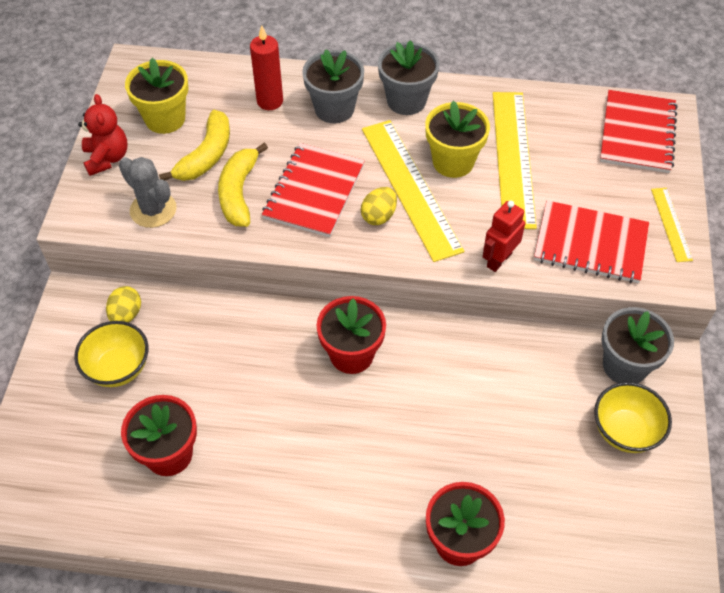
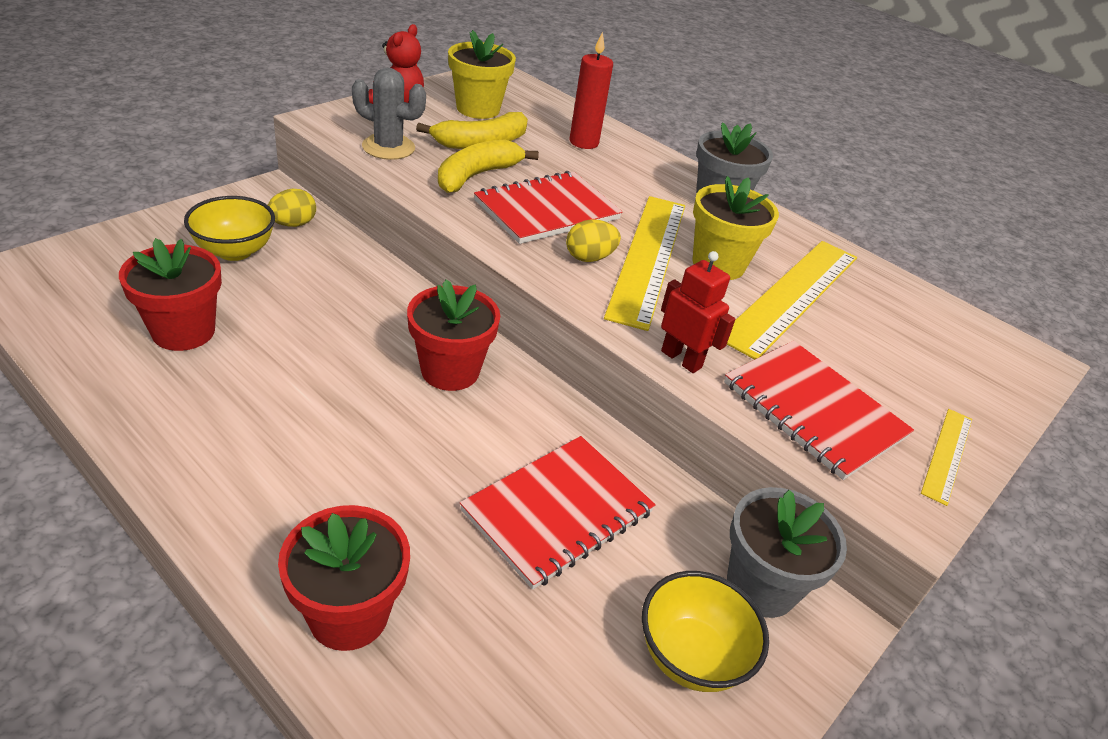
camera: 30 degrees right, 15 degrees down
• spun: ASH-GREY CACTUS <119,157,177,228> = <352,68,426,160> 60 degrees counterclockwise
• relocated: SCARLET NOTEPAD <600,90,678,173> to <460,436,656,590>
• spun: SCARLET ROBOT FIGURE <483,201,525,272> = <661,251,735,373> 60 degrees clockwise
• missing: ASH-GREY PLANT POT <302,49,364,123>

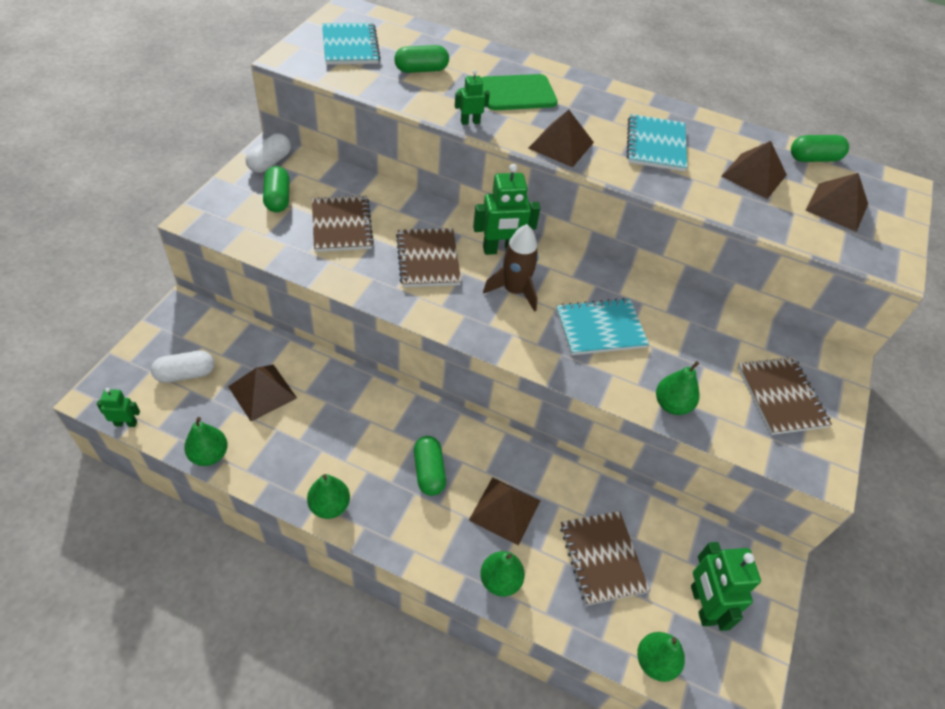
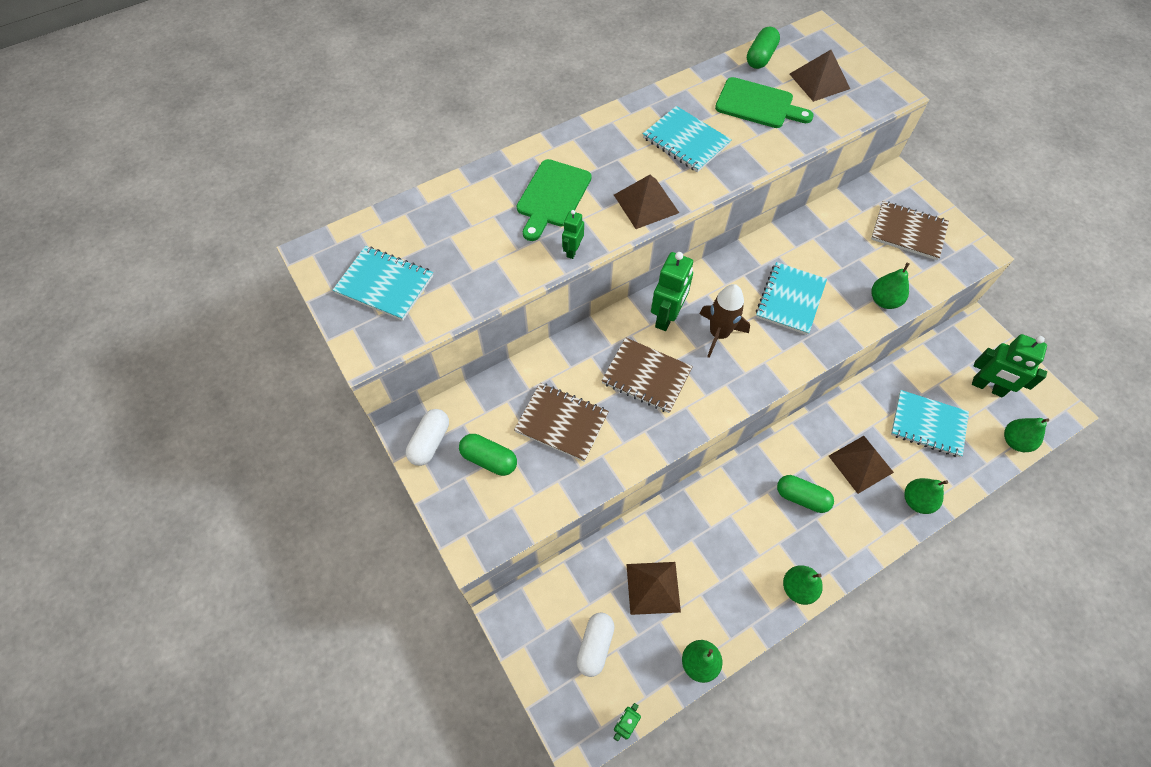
camera: 50 degrees left, 10 degrees up
• spun: SNOW-WHITE PILL <246,133,291,173> = <406,409,449,466> 45 degrees clockwise
• exchanged: BROWN PYRAMID <721,141,787,199> to LEAF-GREEN CHOPPING BOARD <715,77,814,128>
• colour: BROWN NOTEPAD <560,511,650,605> to AQUA NOTEPAD <891,390,969,457>
• missing: LEAF-GREEN PILL <394,45,449,73>

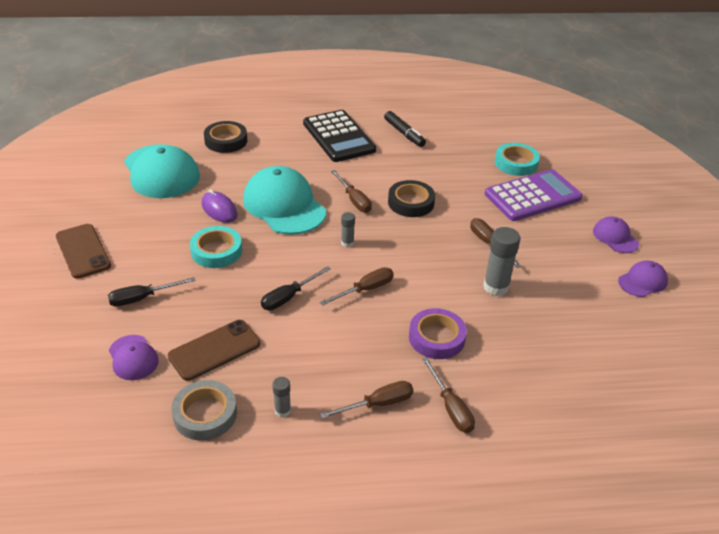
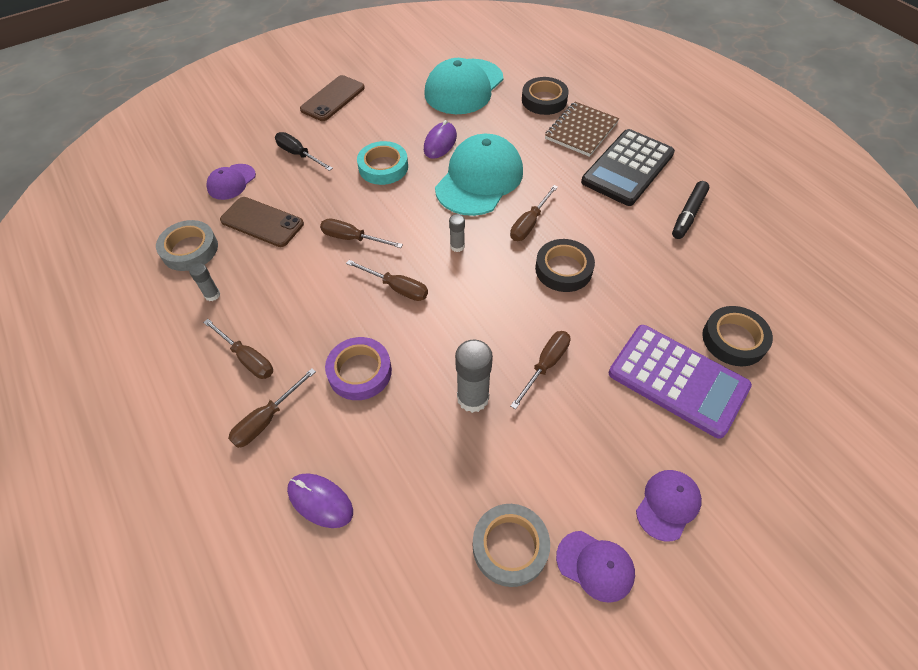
camera: 65 degrees right, 15 degrees up
• appeared: PURPLE MOUSE <287,473,353,528>
• colour: EBONY HAND SCREWDRIVER <261,266,331,310> to BROWN HAND SCREWDRIVER <320,218,403,248>
• appeared: ASH-GREY ROLL OF TAPE <473,504,550,587>
• appeared: BROWN NOTEPAD <545,102,619,157>
• colour: AQUA ROLL OF TAPE <495,143,540,176> to EBONY ROLL OF TAPE <702,306,773,366>

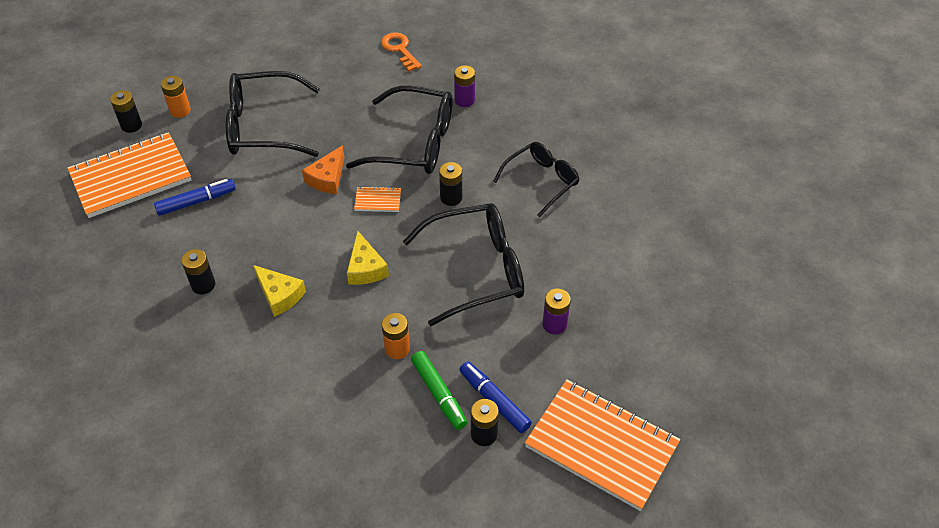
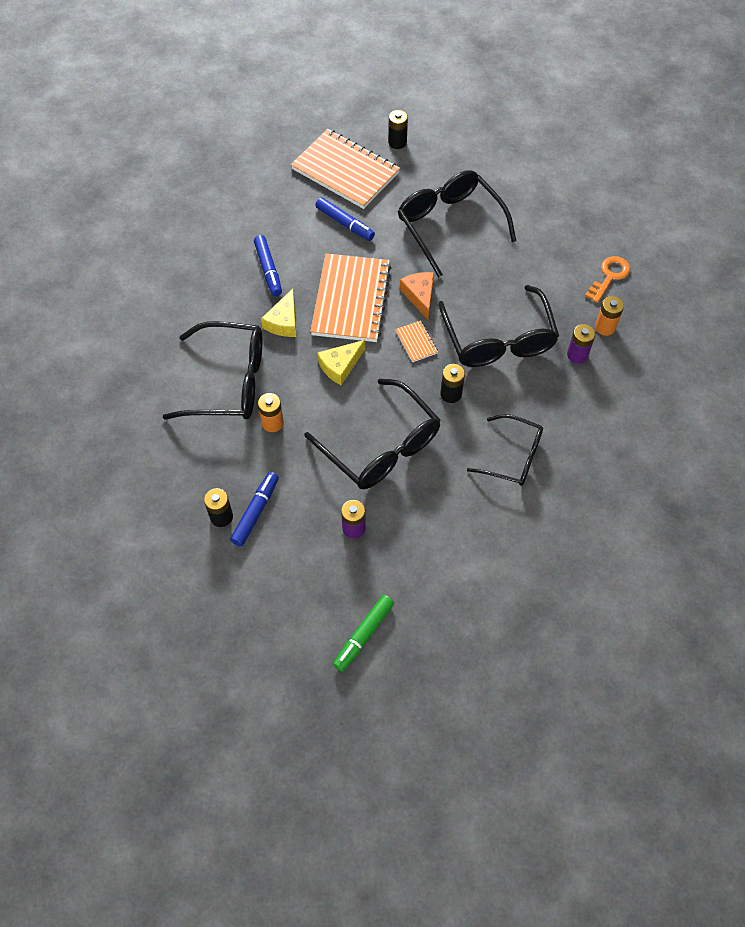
camera: 65 degrees right, 10 degrees up
• appeared: EBONY SPECTACLES <163,321,262,420>
• exchanged: EBONY POWER CELL <181,249,215,294> to ROYAL BLUE FELT PEN <254,235,282,296>
• relocated: ORANGE NOTEPAD <525,380,680,511> to <310,253,391,342>
• relocated: LEAF-GREEN FELT PEN <411,351,467,430> to <333,595,394,672>
• spun: ORANGE CHEESE <302,145,344,194> = <400,272,434,320> 75 degrees clockwise
• relocated: ORANGE POWER CELL <161,76,191,118> to <595,296,624,336>

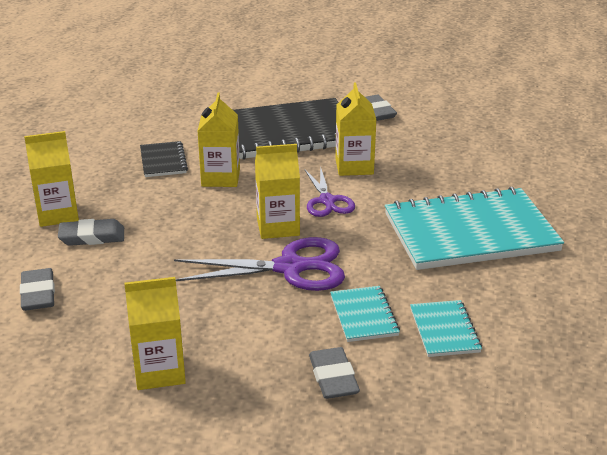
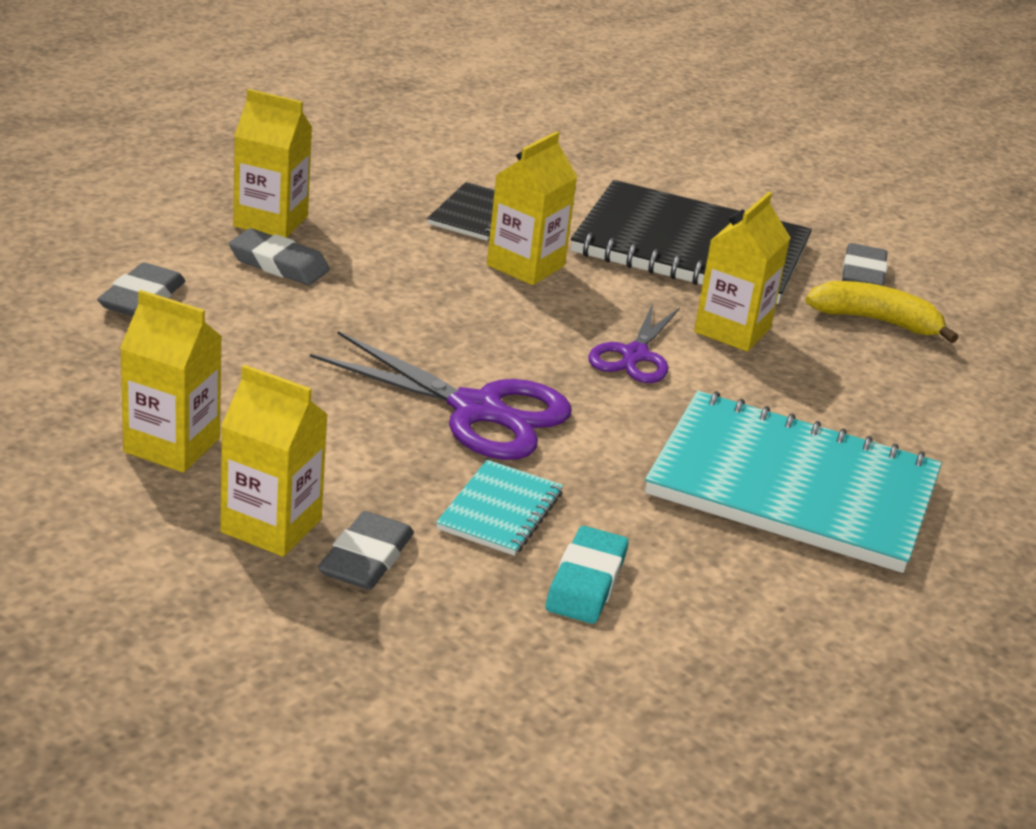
camera: 30 degrees right, 0 degrees up
• relocated: YELLOW CARTON <255,144,300,239> to <220,365,328,557>
• exchanged: AQUA NOTEPAD <410,300,482,357> to AQUA ERASER <545,526,628,624>
• appeared: YELLOW BANANA <806,281,959,343>

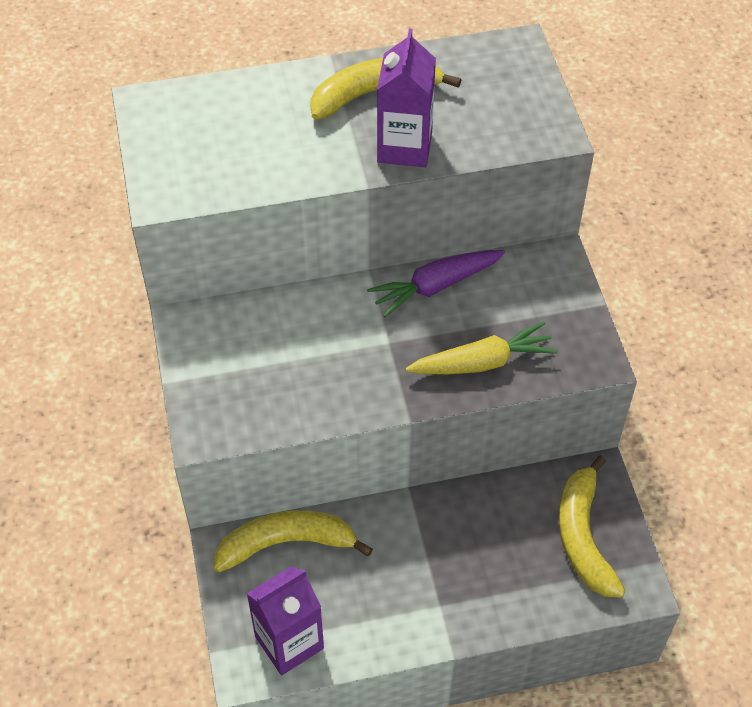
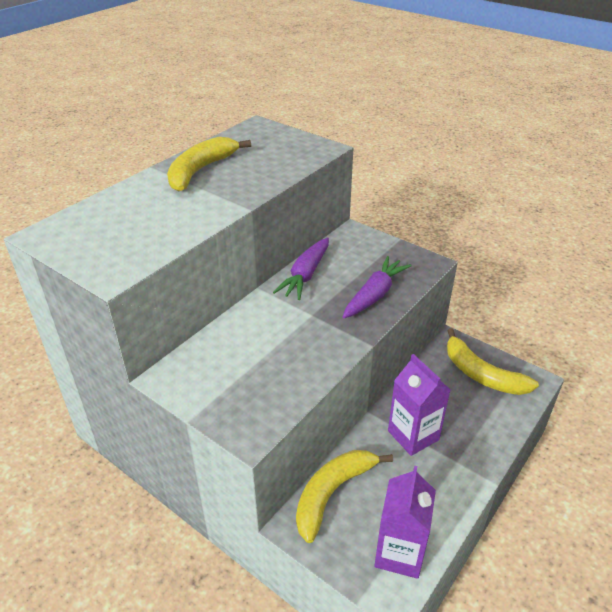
camera: 40 degrees left, 15 degrees down
• colour: YELLOW ROOT VEGETABLE <405,322,558,374> to PURPLE ROOT VEGETABLE <343,256,412,318>
• relocated: PURPLE CARTON <377,28,436,167> to <388,354,450,456>

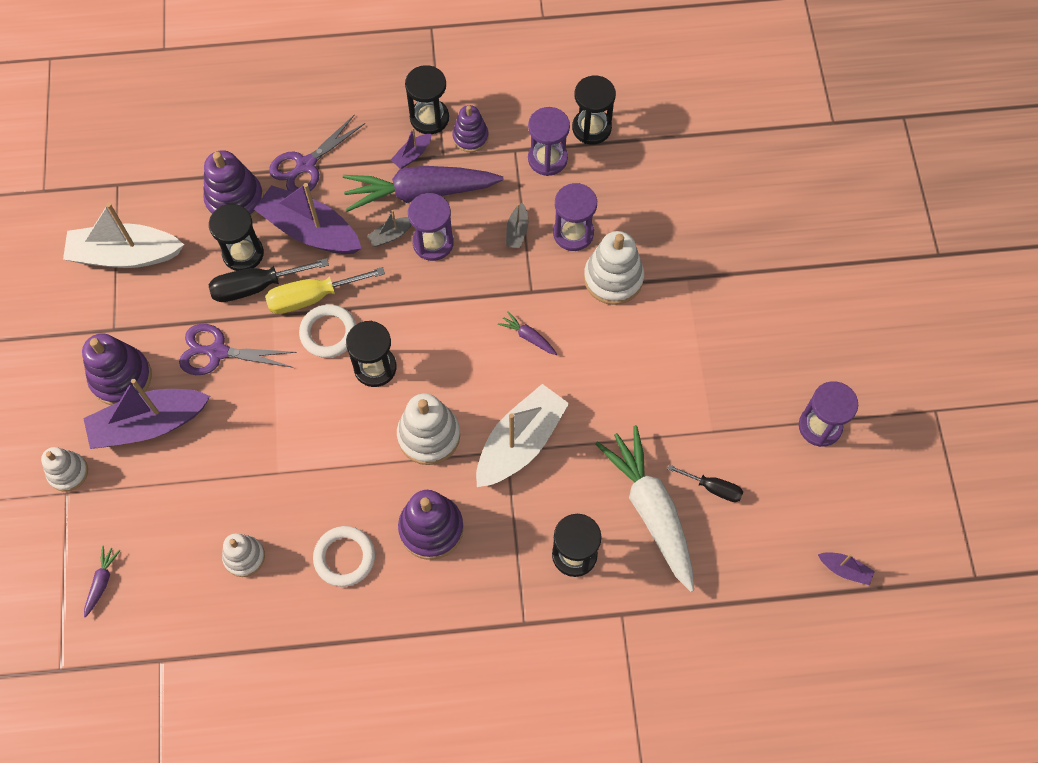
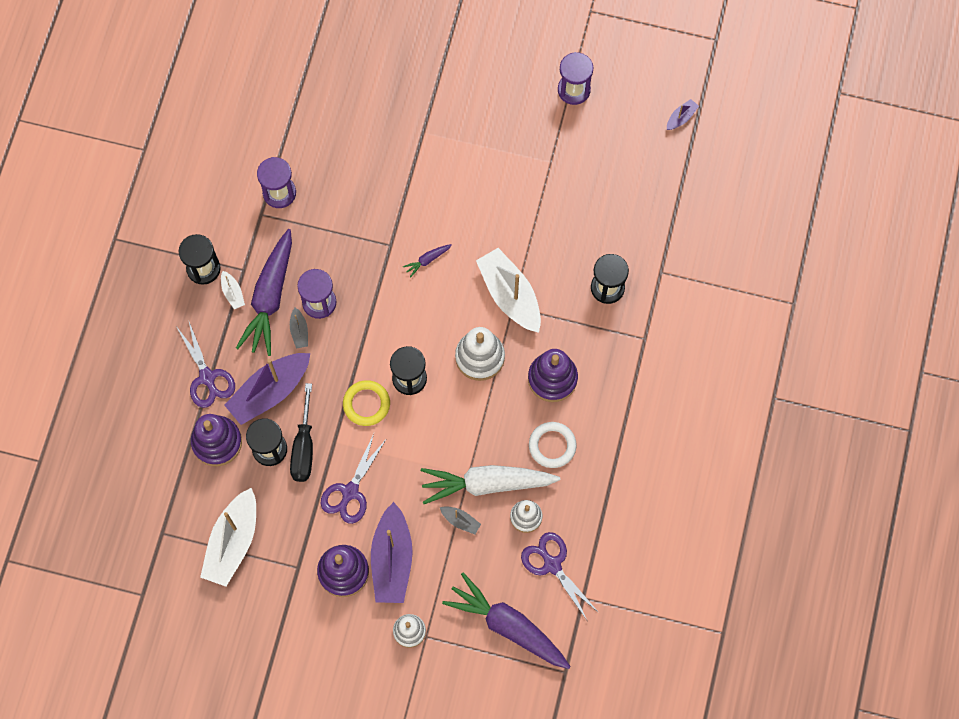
camera: 70 degrees left, 5 degrees up
• colour: PURPLE BOAT <391,128,431,169> to SNOW-WHITE BOAT <221,271,245,309>
• colour: SNOW-WHITE HOOP <299,304,356,358> to YELLOW HOOP <343,380,390,426>
• relocated: SNOW-WHITE ROOT VEGETABLE <595,425,694,592> to <421,465,560,504>
• relocated: ASH-GREY BOAT <506,203,528,248> to <440,506,481,534>
• size: PURPLE ROOT VEGETABLE <84,546,121,617> = <442,572,571,669> x2.47
• appeared: PURPLE SCISSORS <521,532,599,620>
• missing: YELLOW HAND SCREWDRIVER <265,267,385,314>
• missing: PURPLE STACKING TOY <452,105,489,152>
• missing: PURPLE SAND TIMER <553,183,597,251>
• missing: EBONY SAND TIMER <572,76,616,145>
• missing: SNOW-WHITE STACKING TOY <584,231,644,305>
• missing: EBONY HAND SCREWDRIVER <667,465,743,502>

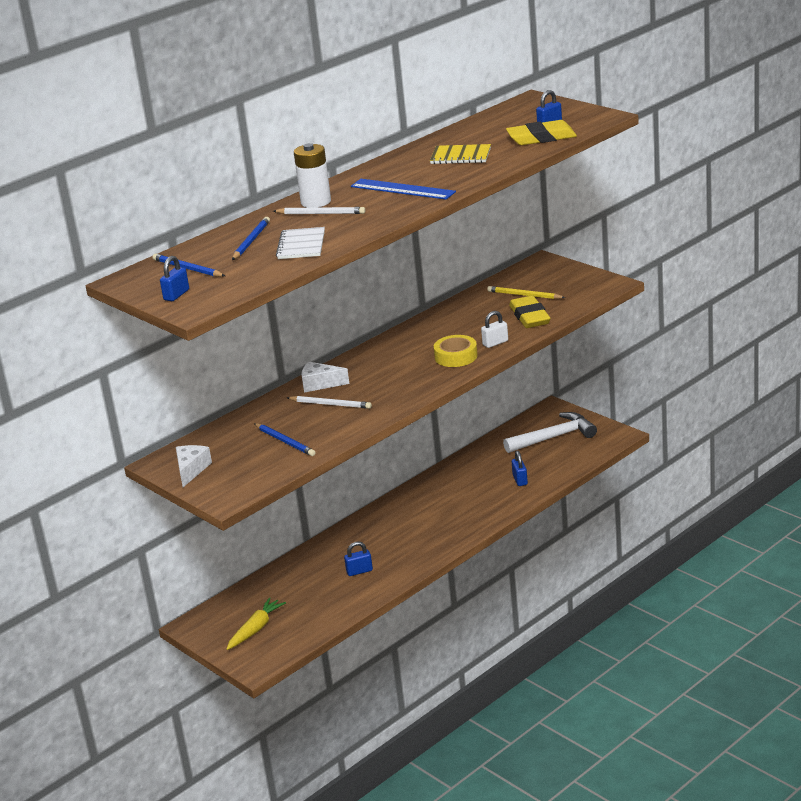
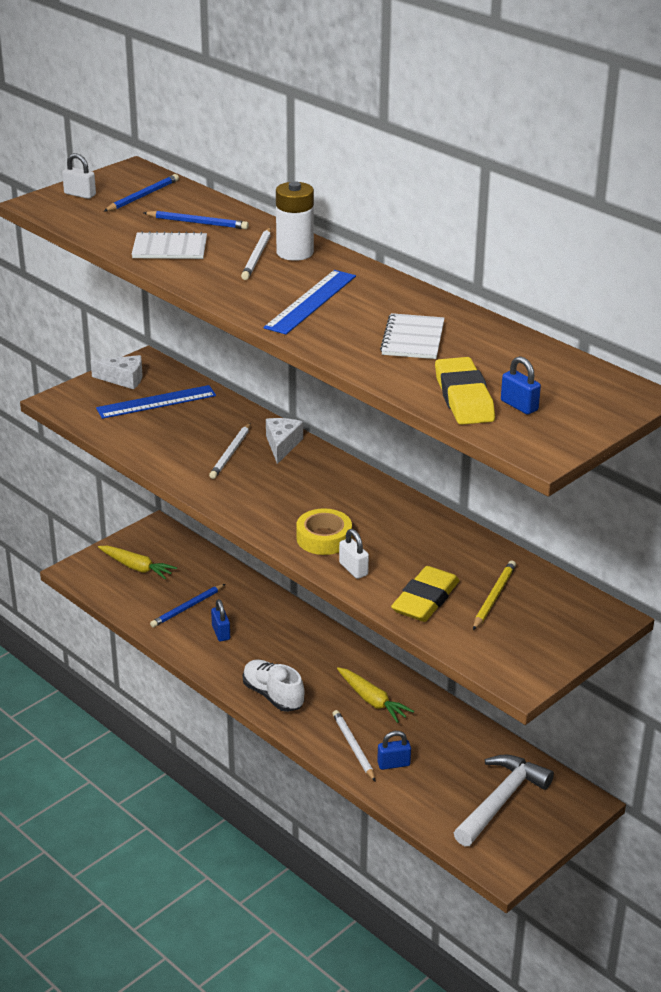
camera: 85 degrees right, 5 degrees up
• colour: ROYAL BLUE LOCK <160,256,189,301> to SNOW-WHITE LOCK <62,153,96,199>
• appeared: ROYAL BLUE MEASURING STICK <96,385,216,419>
• relocated: ROYAL BLUE WOODEN PENCIL <254,423,315,456> to <150,584,225,627>
• appeared: SNOW-WHITE SNEAKER <243,660,305,712>
• appeared: SNOW-WHITE WOODEN PENCIL <332,710,376,782>
• appeared: YELLOW ROOT VEGETABLE <337,667,414,723>
• colour: YELLOW NOTEPAD <430,144,491,164> to SNOW-WHITE NOTEPAD <380,313,445,359>
• spun: YELLOW ERASER <509,295,550,328> = <391,566,459,622> 45 degrees counterclockwise
• spun: SNOW-WHITE HAMMER <503,412,597,453> = <454,754,554,846> 120 degrees counterclockwise

